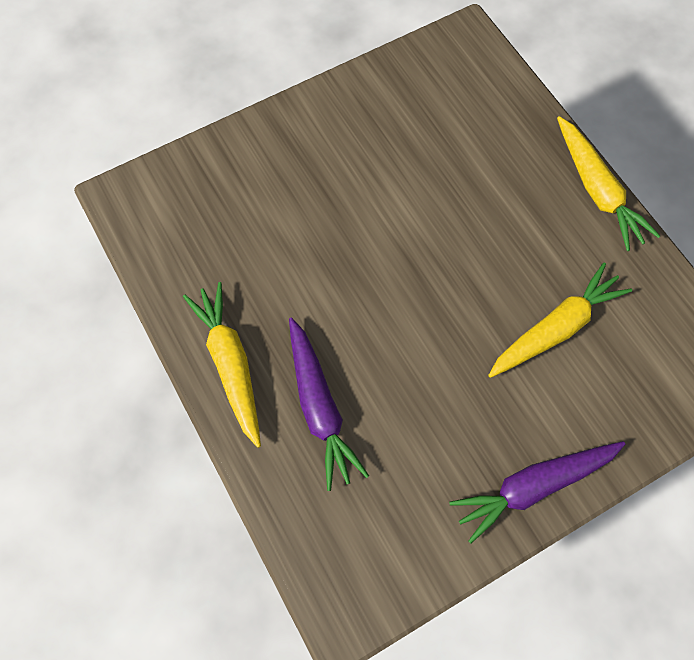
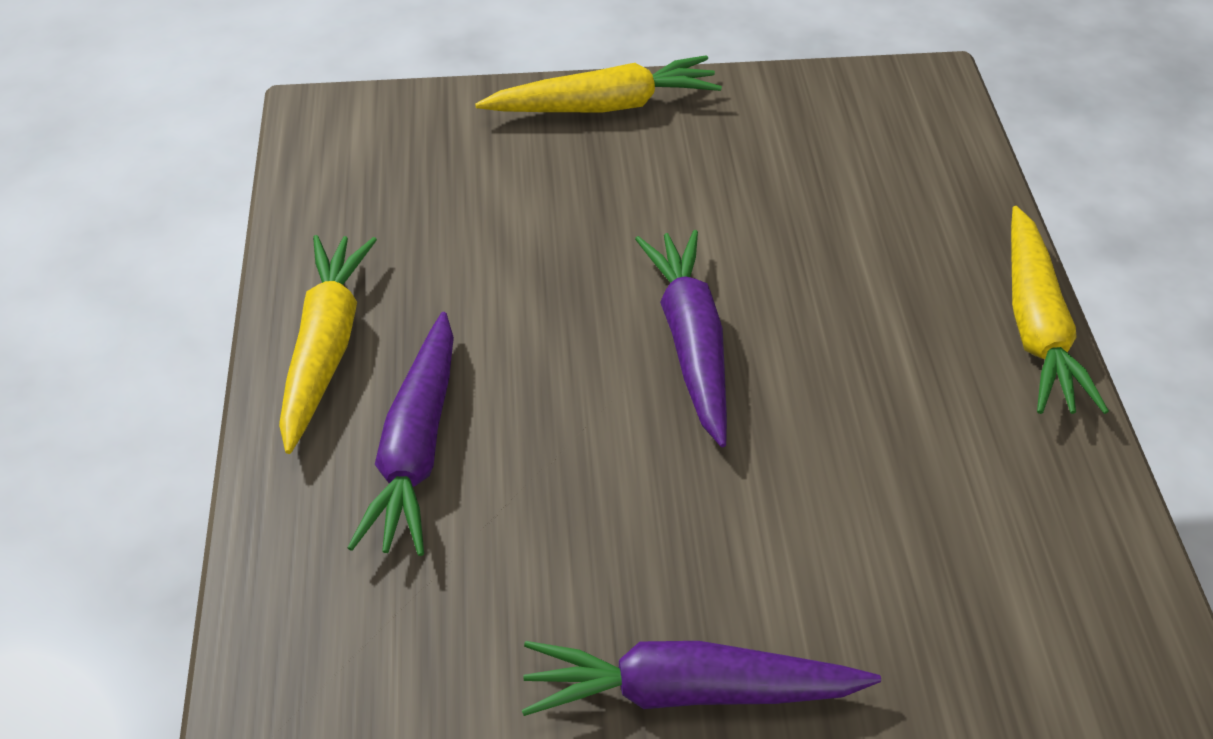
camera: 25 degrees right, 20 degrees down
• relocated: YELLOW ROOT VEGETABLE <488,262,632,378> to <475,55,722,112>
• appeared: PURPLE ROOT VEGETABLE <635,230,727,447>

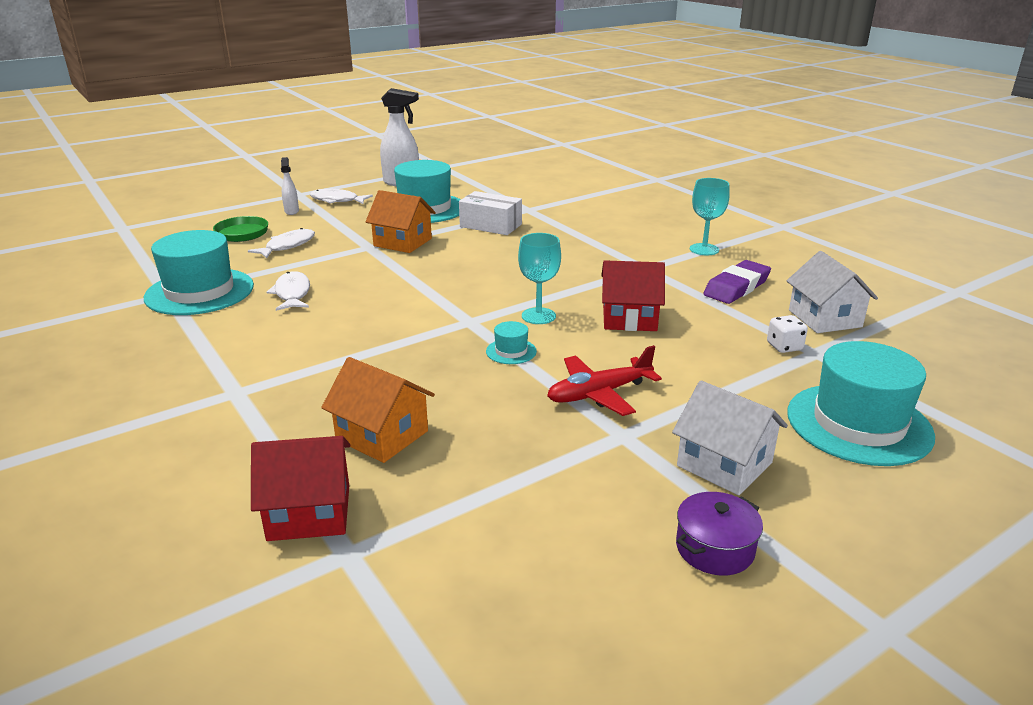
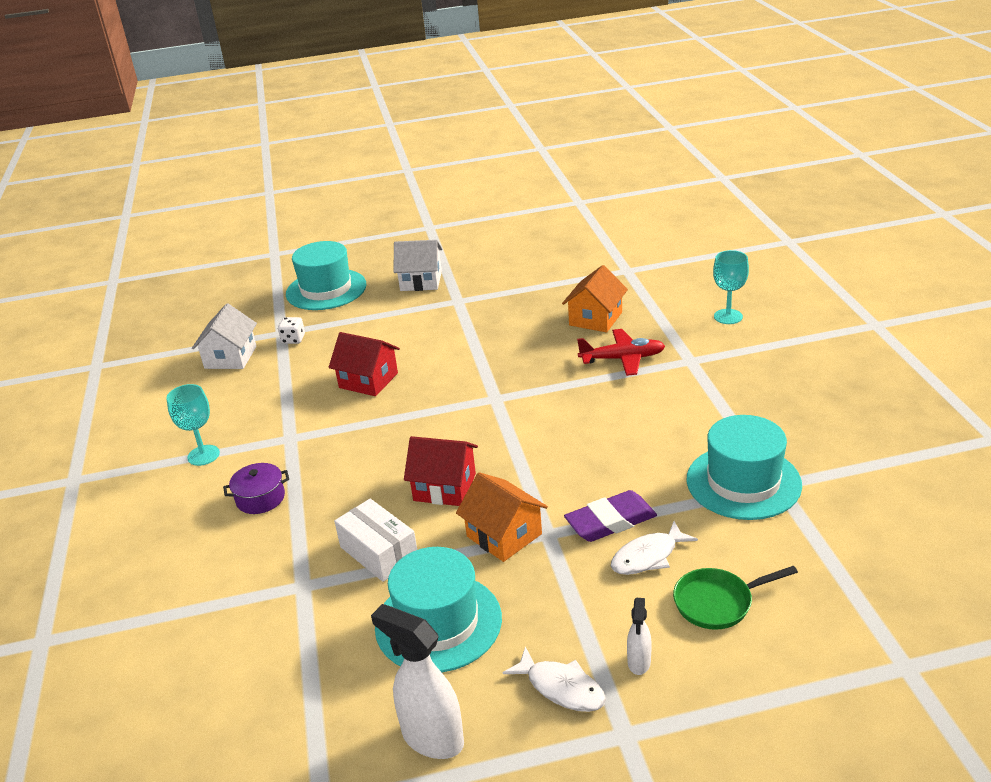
camera: 155 degrees left, 5 degrees up
• relocated: PURPLE COOKING POT <676,492,763,575> to <223,463,289,514>
• spun: SNOW-WHITE TOY HOUSE <672,380,788,495> = <393,240,442,291> 60 degrees counterclockwise
• relocated: SCARLET TOY HOUSE <251,436,350,541> to <404,436,478,506>
• spun: ORANGE TOY HOUSE <321,357,435,463> = <562,265,628,333> 60 degrees clockwise
• relocated: PURPLE ERASER <703,260,771,304> to <564,490,657,542>
• relocated: SCARLET AEROPLANE <547,345,662,416> to <577,329,665,376>
• relocated: AQUA CHALICE <518,233,561,324> to <713,250,749,324>
• missing: SNOW-WHITE FISH <266,271,310,311>
• missing: AQUA TALL HAT <486,321,537,364>

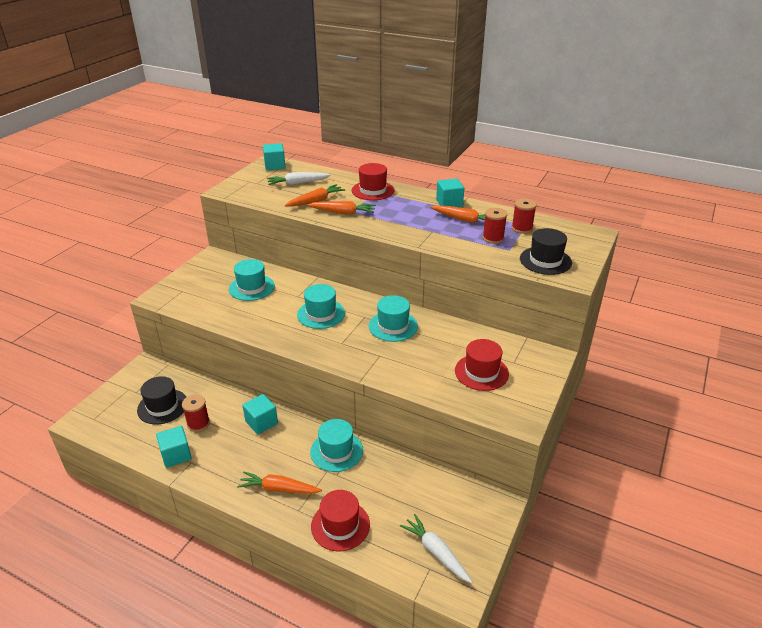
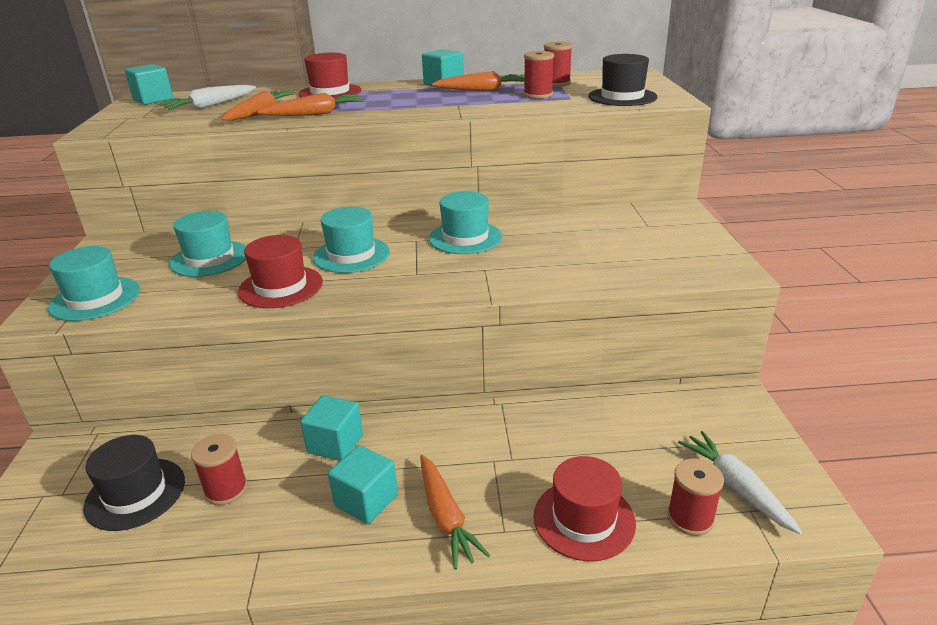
camera: 30 degrees left, 5 degrees down
• relocated: AQUA TALL HAT <310,419,363,472> to <48,246,140,321>
• relocated: SCARLET TALL HAT <455,339,509,391> to <238,235,323,308>
• relocated: AQUA CUBE <156,426,192,468> to <328,445,398,524>
• spun: ORANGE ROOT VEGETABLE <237,472,322,494> = <420,455,490,569> 90 degrees counterclockwise
• appeared: SCARLET REEL OF THREAD <667,459,724,536>
• spun: SNOW-WHITE ROOT VEGETABLE <400,514,472,583> = <678,431,802,535> 45 degrees clockwise

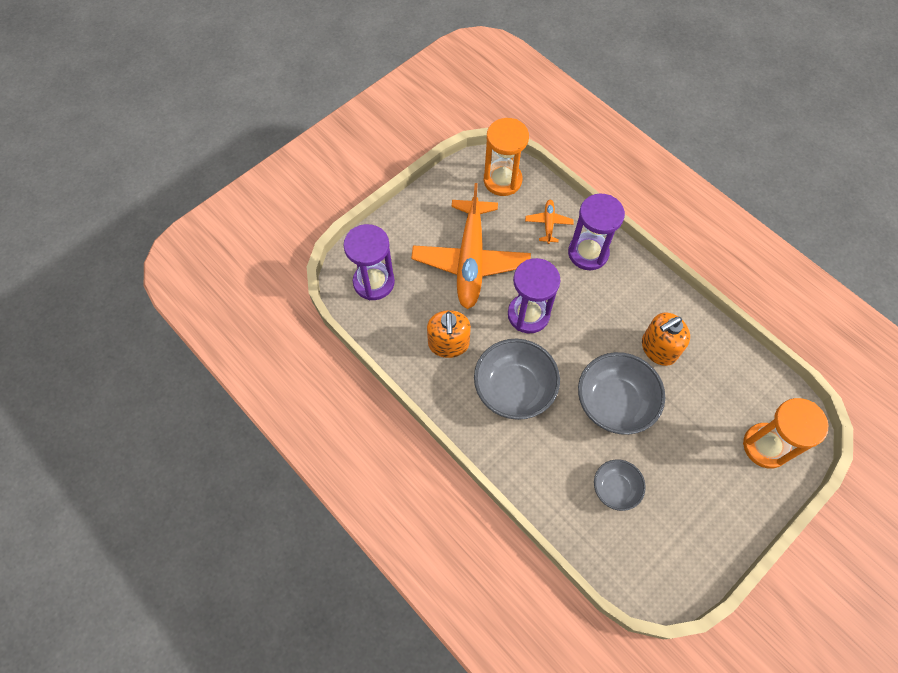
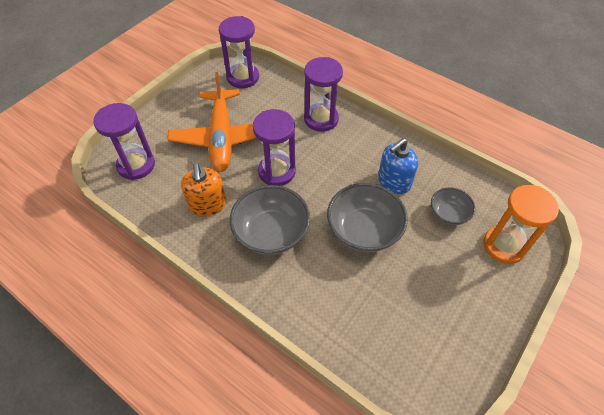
camera: 10 degrees left, 10 degrees down
• colour: ORANGE SAND TIMER <484,118,529,196> to PURPLE SAND TIMER <219,16,259,88>
• colour: ORANGE PUMP BOTTLE <642,312,690,366> to ROYAL BLUE PUMP BOTTLE <378,138,418,194>
• relocated: ASH-GREY BOWL <594,459,646,511> to <431,187,475,225>
• missing: ORANGE AEROPLANE <525,200,573,244>

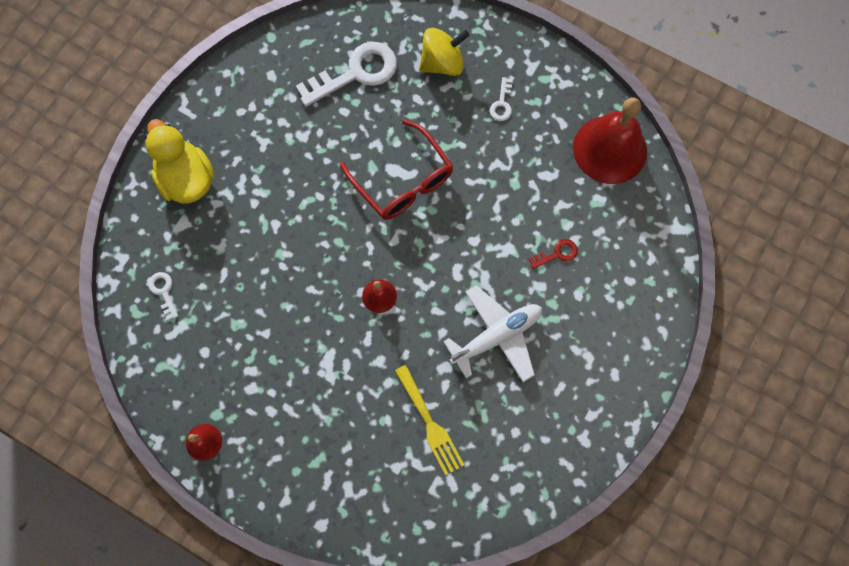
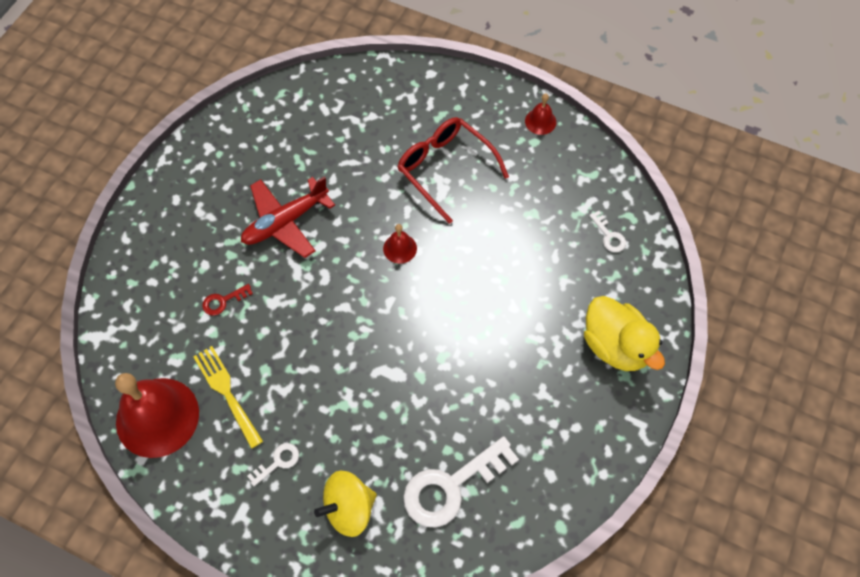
camera: 175 degrees right, 10 degrees down
• relocated: YELLOW FORK <395,365,464,475> to <193,346,263,448>
• colour: SNOW-WHITE AEROPLANE <443,285,542,382> to SCARLET AEROPLANE <241,176,335,258>
• spun: SNOW-WHITE KEY <489,77,513,121> = <247,443,299,486> 45 degrees clockwise
• relocated: SCARLET SPECTACLES <340,119,453,220> to <397,117,509,224>

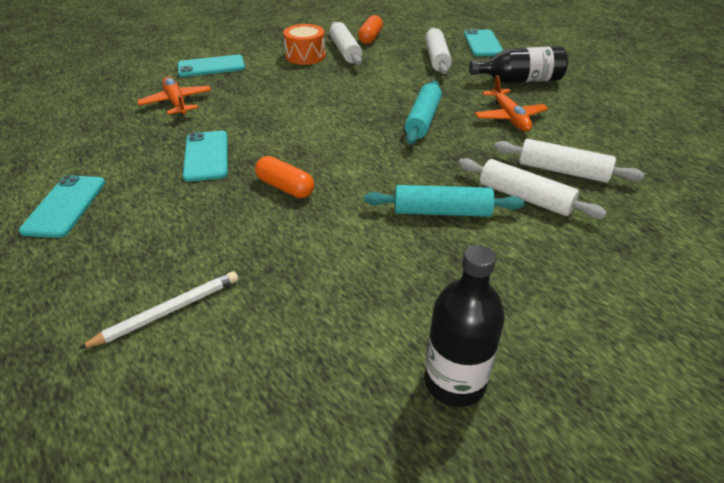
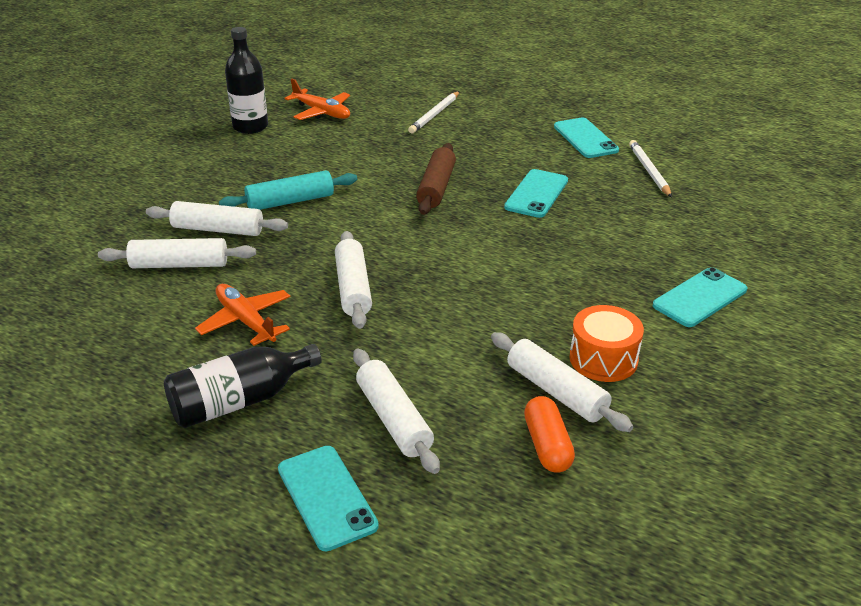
camera: 155 degrees right, 5 degrees down
• relocated: ORANGE AEROPLANE <137,77,212,116> to <284,79,350,120>
• colour: AQUA DOUGH ROLLER <404,80,442,144> to SNOW-WHITE DOUGH ROLLER <335,231,372,329>
• exchanged: ORANGE PILL <255,156,315,198> to BROWN DOUGH ROLLER <416,143,456,215>
• spun: AQUA PHONE <183,131,228,182> = <504,169,568,218> 60 degrees clockwise
• appeared: SNOW-WHITE WOODEN PENCIL <629,140,672,197>

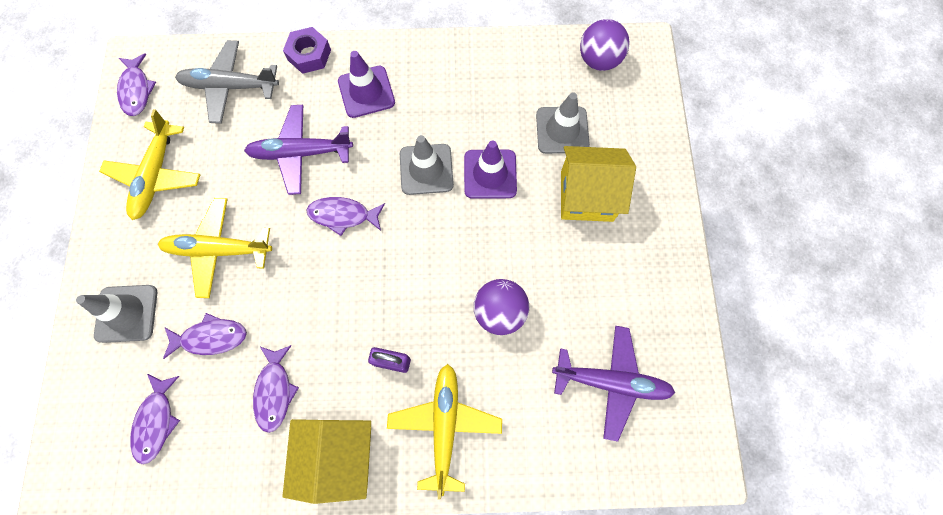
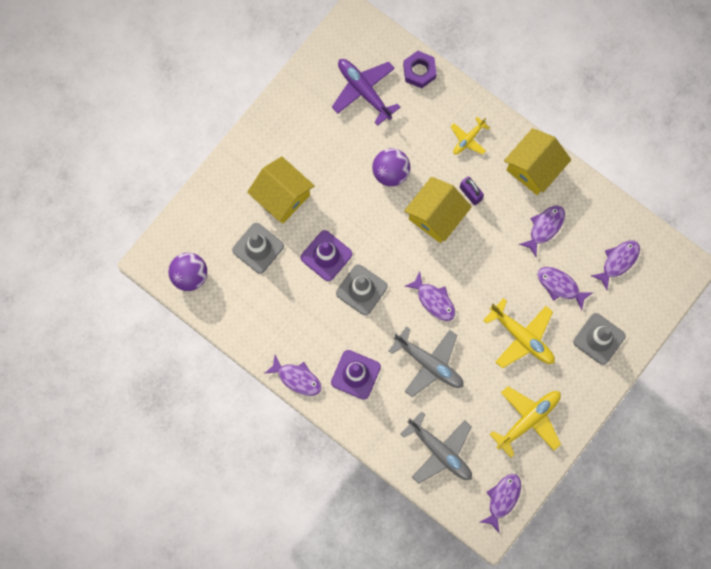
camera: 140 degrees left, 5 degrees up
• appeared: PURPLE FISH <264,355,322,396>
• colour: PURPLE AEROPLANE <244,105,353,195> to ASH-GREY AEROPLANE <389,326,464,397>
• relocated: PURPLE HEX NUT <283,27,331,74> to <403,51,437,88>
• appeared: YELLOW TOY HOUSE <404,177,472,243>
• size: YELLOW AEROPLANE <387,364,502,500> = <451,117,490,155> x0.57

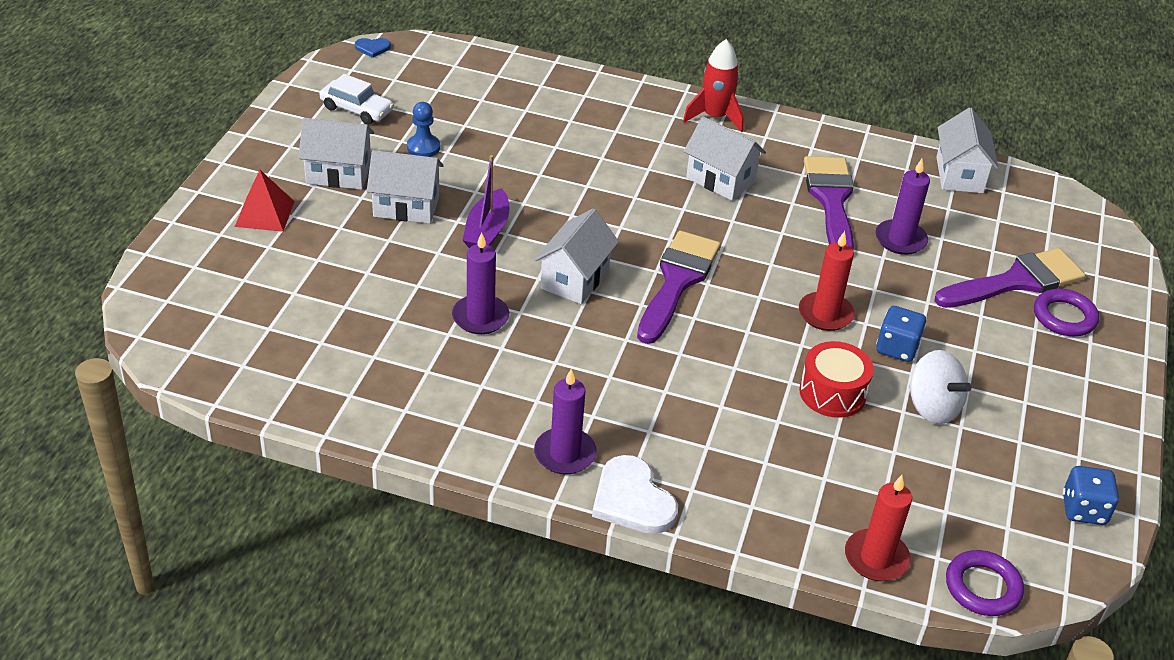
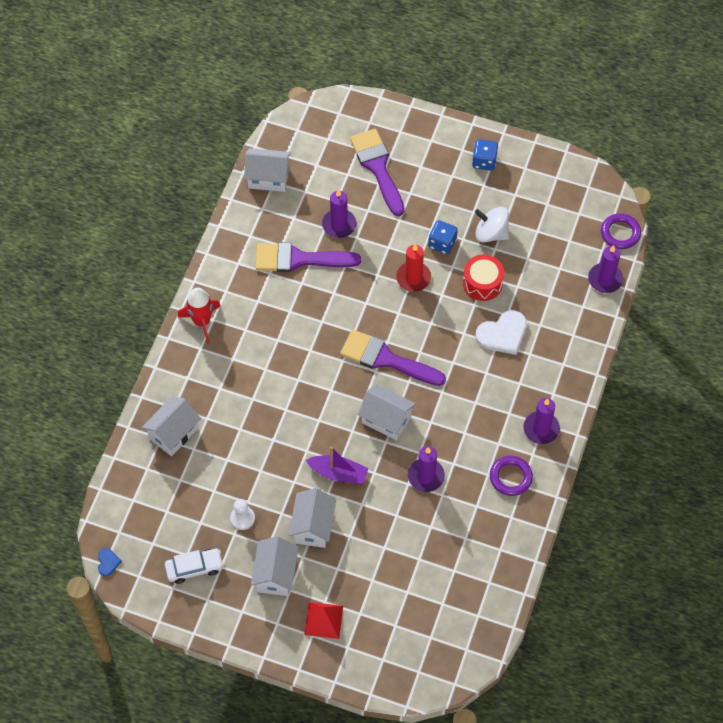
camera: 85 degrees left, 20 degrees up
• relocated: SNOW-WHITE TOY HOUSE <684,116,766,201> to <142,396,201,456>
• spun: SNOW-WHITE CAR <320,74,394,124> = <165,549,224,584> 45 degrees clockwise
• colour: ROYAL BLUE CHESS PAWN <407,102,440,157> to SNOW-WHITE CHESS PAWN <230,499,255,530>
• relocated: ROYAL BLUE GAME DIE <1063,466,1119,525> to <472,139,498,171>
• spun: SNOW-WHITE TOY TOP <909,350,972,424> = <475,207,509,243> 120 degrees counterclockwise
• relocated: SNOW-WHITE LOVE HEART <592,455,678,534> to <476,310,527,355>
• relocated: PURPLE HOOP <1034,289,1099,336> to <490,456,533,496>
• colour: SCARLET WAX CANDLE <845,475,912,581> to PURPLE WAX CANDLE <588,245,623,293>

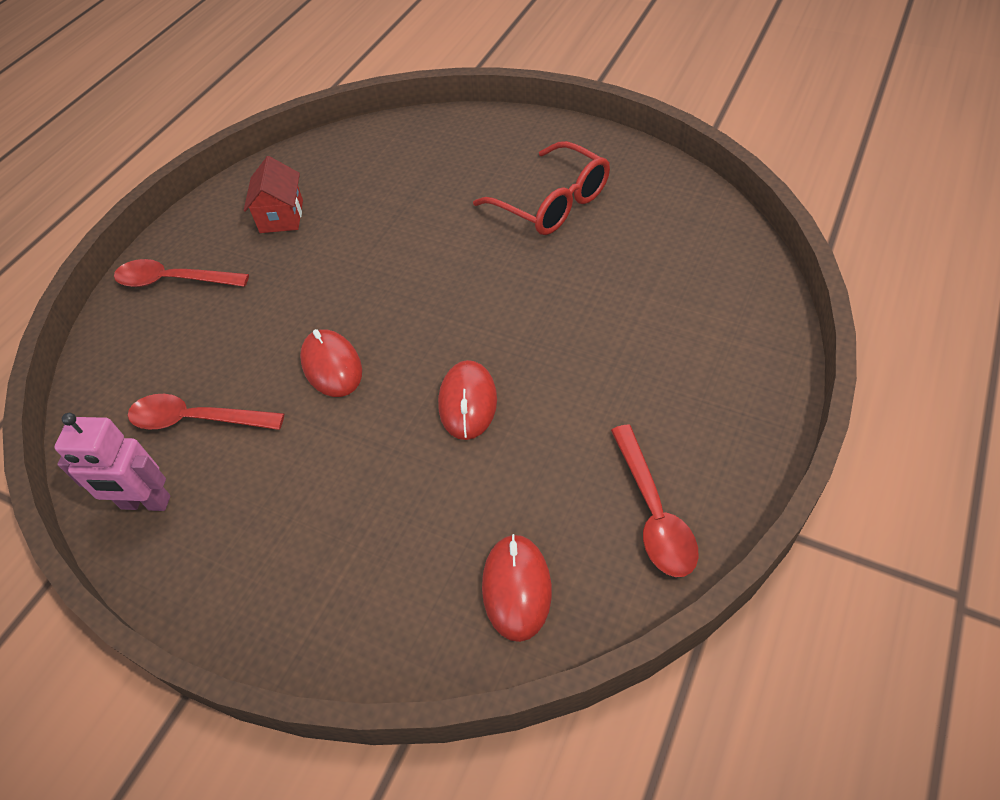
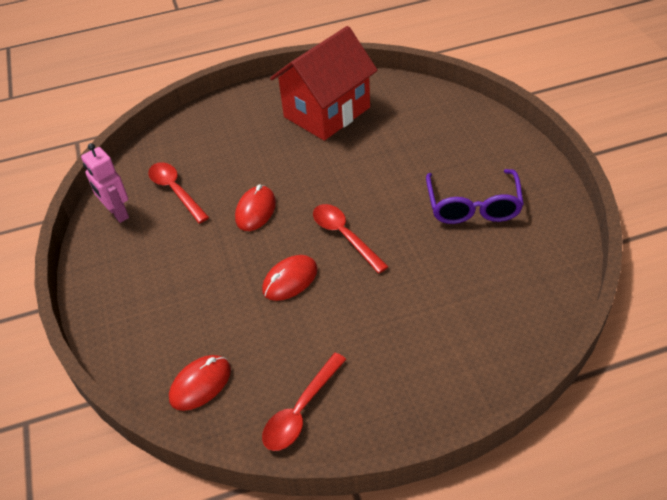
camera: 45 degrees right, 5 degrees down
• size: SCARLET TOY HOUSE <243,156,303,233> = <270,26,378,141> x2.11
• relocated: SCARLET TEASPOON <114,259,249,287> to <313,204,388,274>
• colour: SCARLET SPECTACLES <473,141,610,235> to PURPLE SPECTACLES <426,169,524,224>

